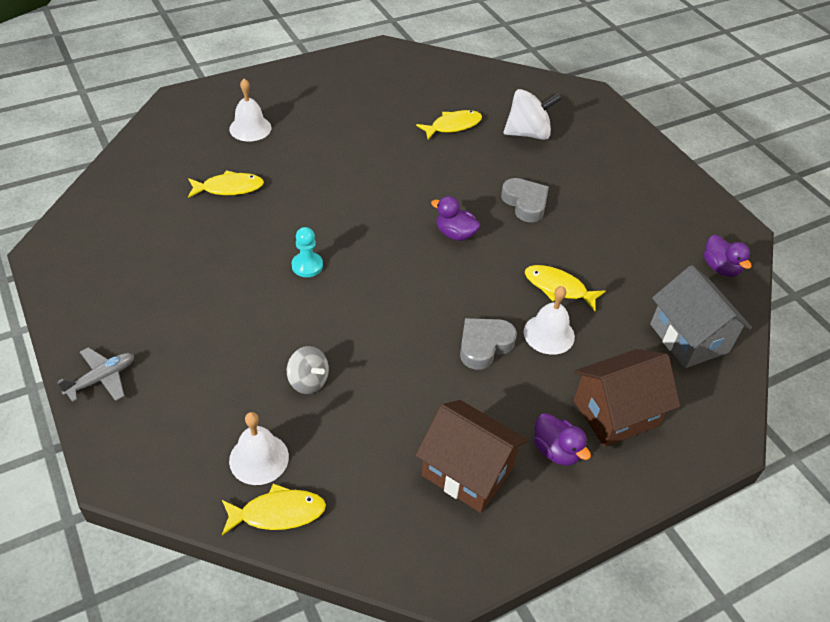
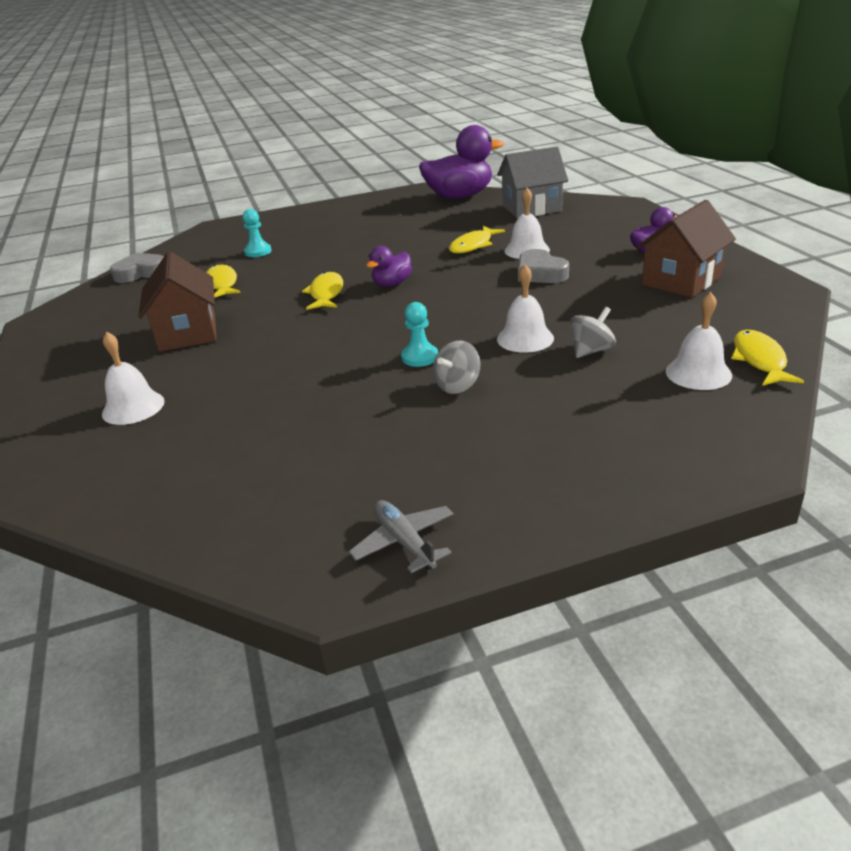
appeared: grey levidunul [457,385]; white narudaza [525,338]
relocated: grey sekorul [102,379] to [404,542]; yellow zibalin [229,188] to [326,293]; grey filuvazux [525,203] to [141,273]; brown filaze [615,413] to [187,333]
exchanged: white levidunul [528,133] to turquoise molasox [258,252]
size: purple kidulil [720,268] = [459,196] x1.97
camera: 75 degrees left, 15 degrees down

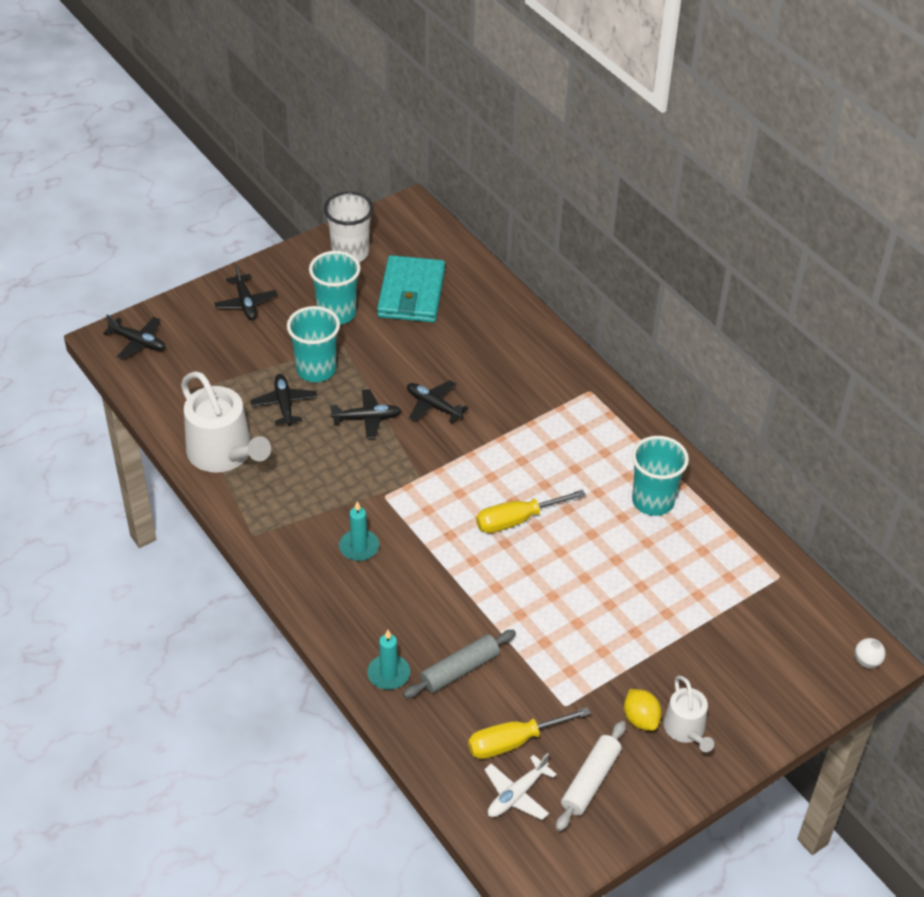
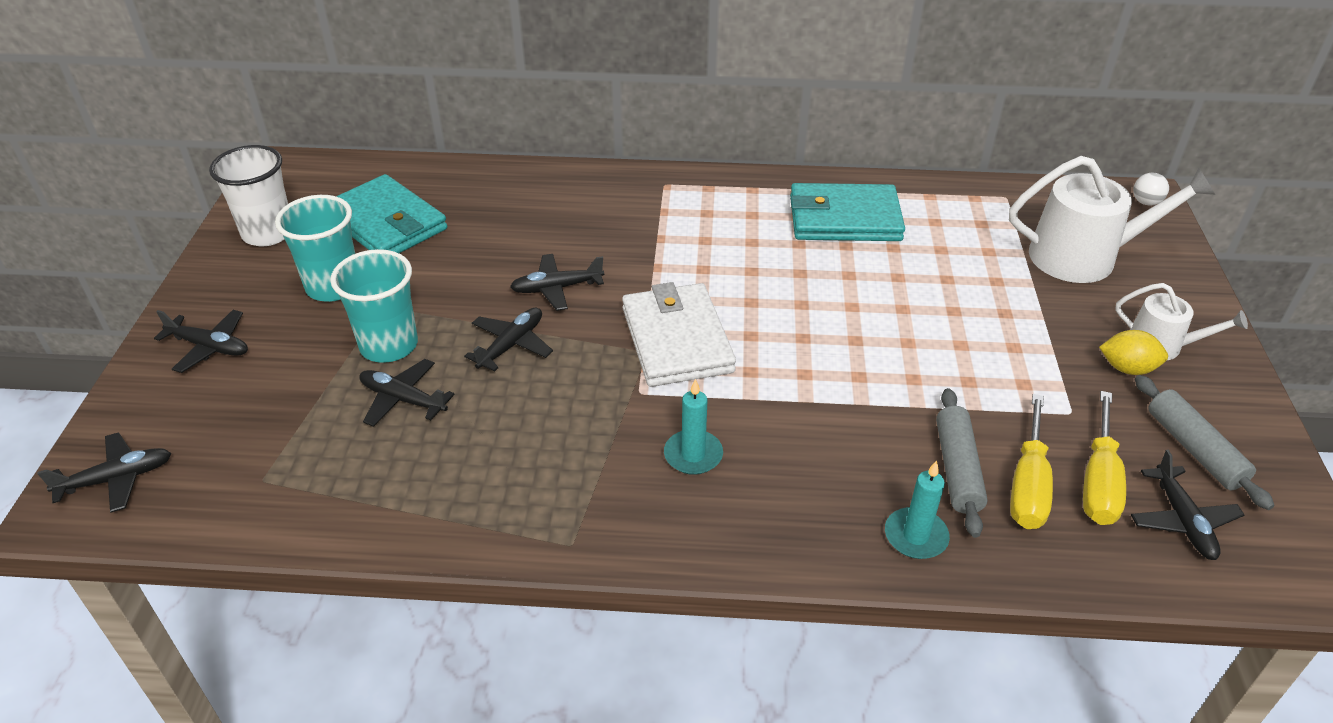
appeared: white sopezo [677,340]
relocated: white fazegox [224,453] to [1083,257]; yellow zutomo [517,520] to [1028,484]
exchanged: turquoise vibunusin [653,501] to turquoise sopezo [844,218]
colour: white sekorul [516,795] to black sekorul [1182,521]; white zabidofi [590,781] to grey zabidofi [1194,449]
camera: 50 degrees left, 5 degrees down

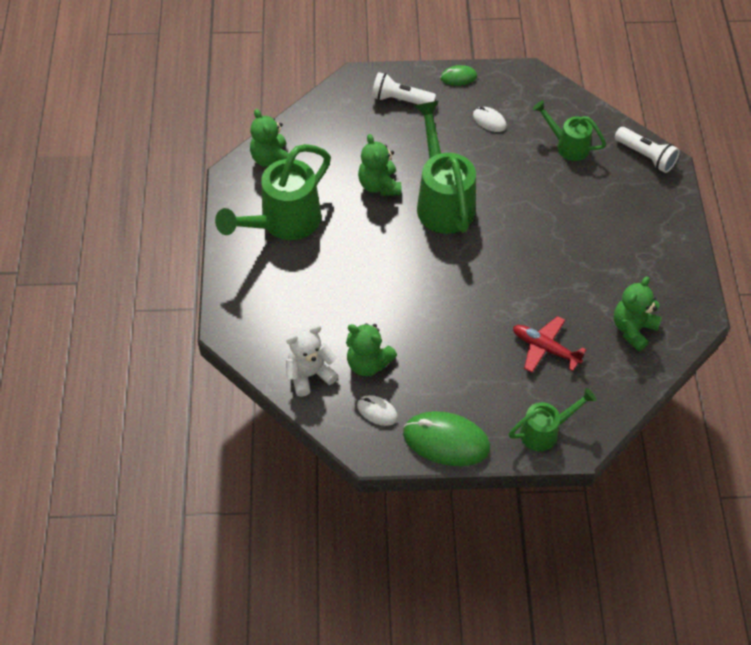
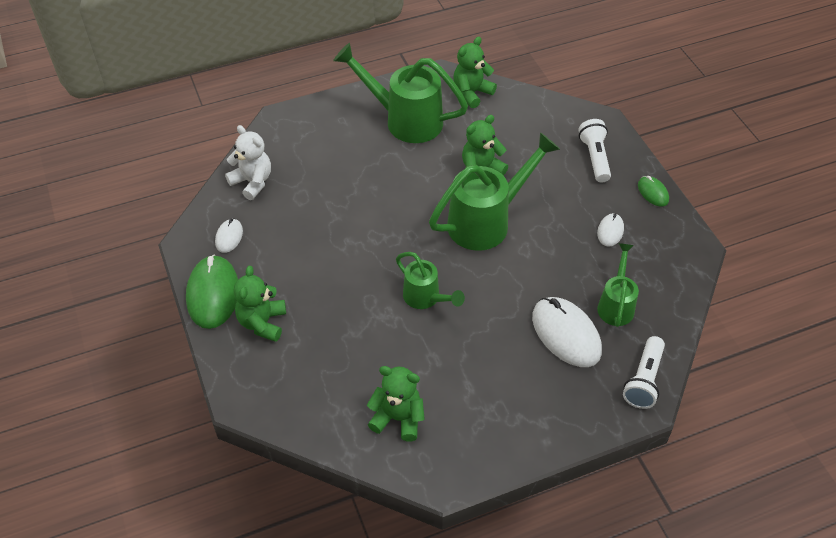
missing: red sekorul [545,348]
appeared: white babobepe [566,334]
relocated: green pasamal [368,363] to [262,323]; green fazegox [545,431] to [426,298]
camera: 70 degrees right, 5 degrees down

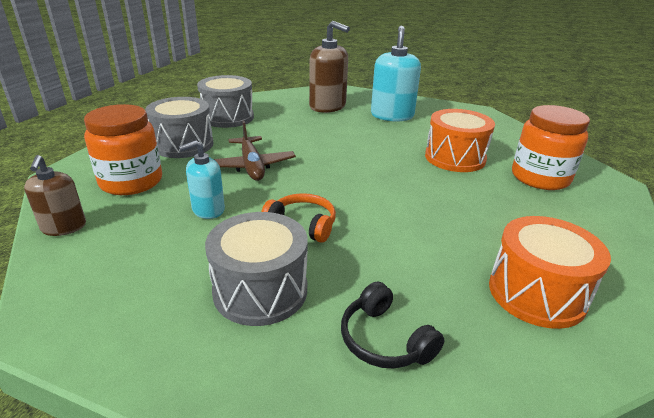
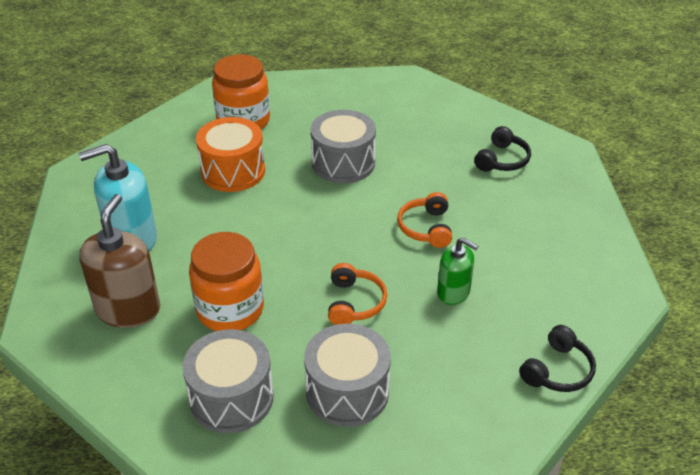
missing: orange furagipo [536,293]
relocated: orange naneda [131,182] to [230,309]; grey furagipo [260,290] to [343,163]
exchanged: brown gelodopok [64,227] to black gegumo [558,370]; brown sekorul [252,166] to orange gegumo [354,303]
colour: turquoise gelodopok [208,209] to green gelodopok [453,292]
camera: 115 degrees left, 10 degrees up

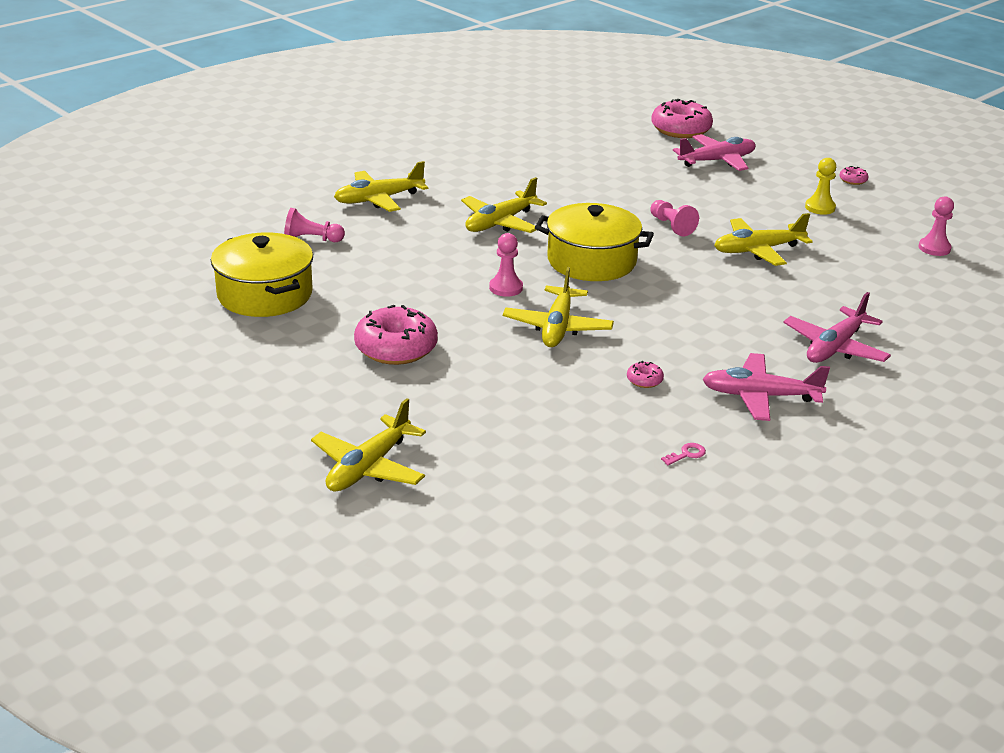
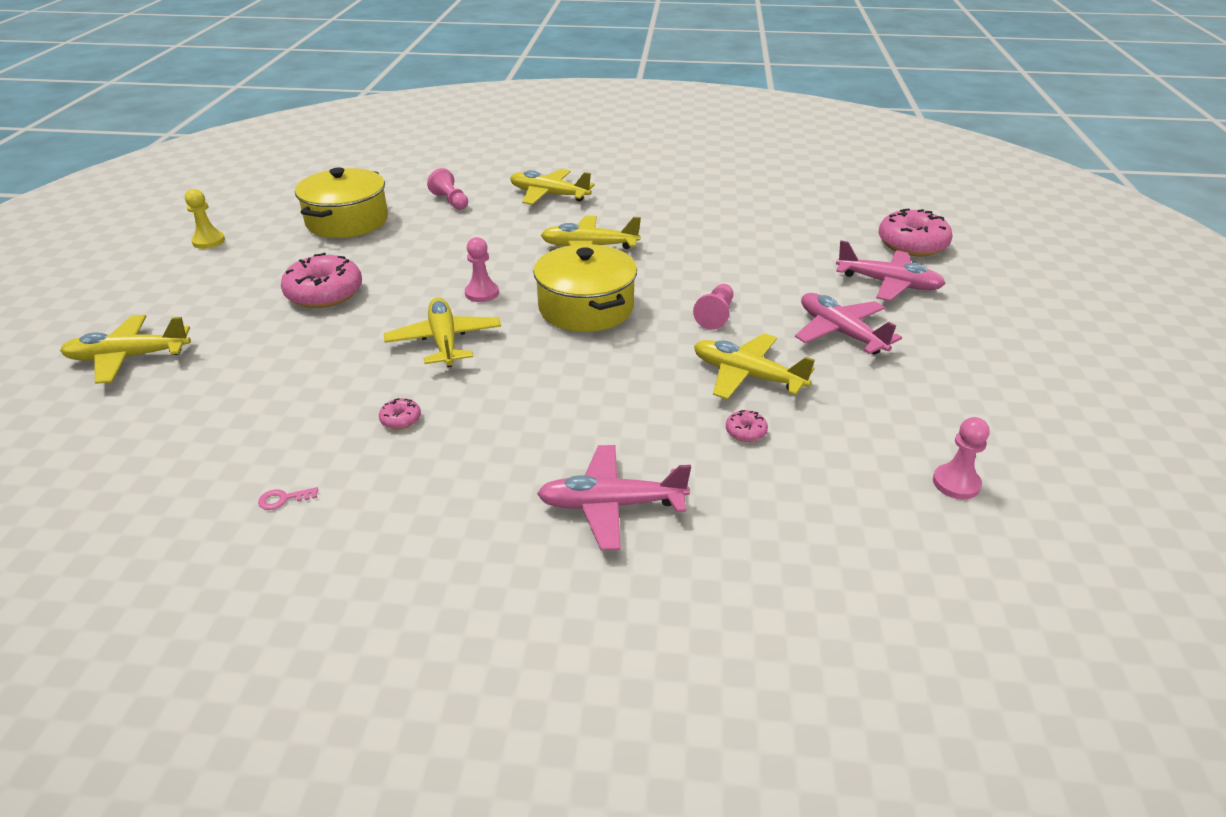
relocated: pink sekorul [759,396] to [840,332]; yellow molasox [820,207] to [208,241]; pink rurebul [853,180] to [745,432]
spun: yellow sekorul [557,327] = [444,341] 105 degrees clockwise; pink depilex [686,454] = [283,499] 150 degrees clockwise
camera: 50 degrees right, 5 degrees up

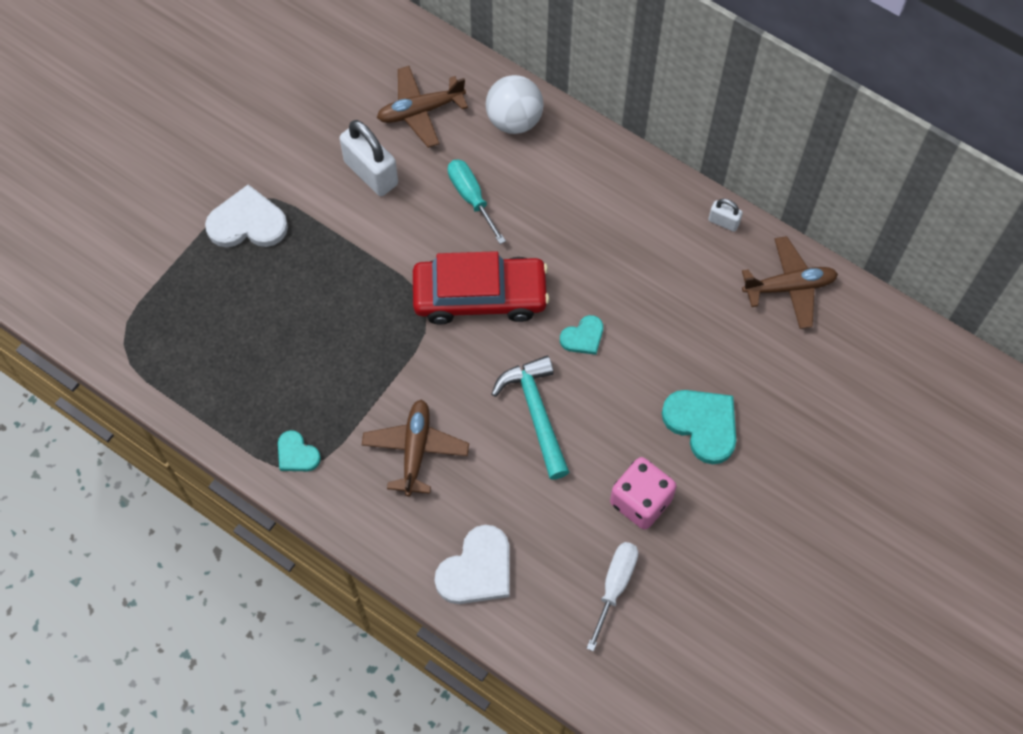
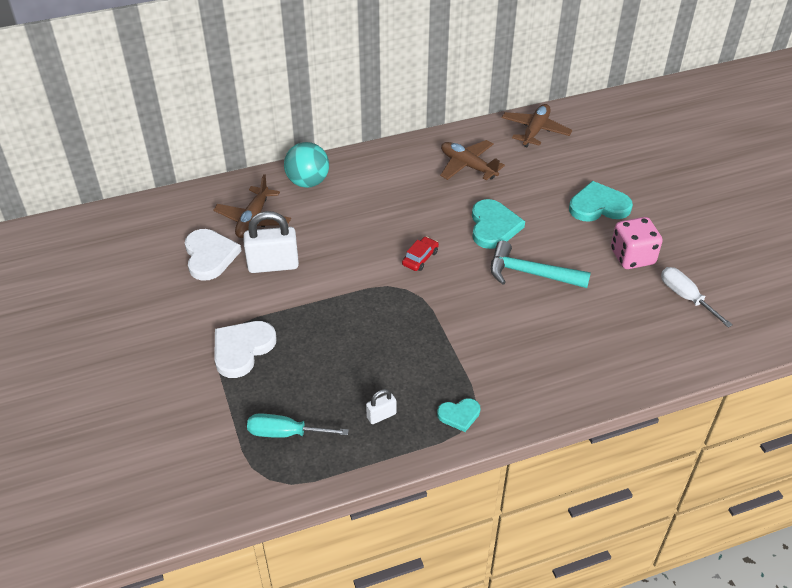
relocated: brown sekorul [415,450] to [468,166]; white filuvazux [477,569] to [210,256]; turquoise zutomo [471,197] to [285,433]; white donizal [723,222] to [381,415]
colour: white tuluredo [514,120] to turquoise tuluredo [308,182]
size: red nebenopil [480,296] = [420,258] x0.41; turquoise filuvazux [583,337] = [493,226] x1.75
camera: 55 degrees left, 20 degrees down

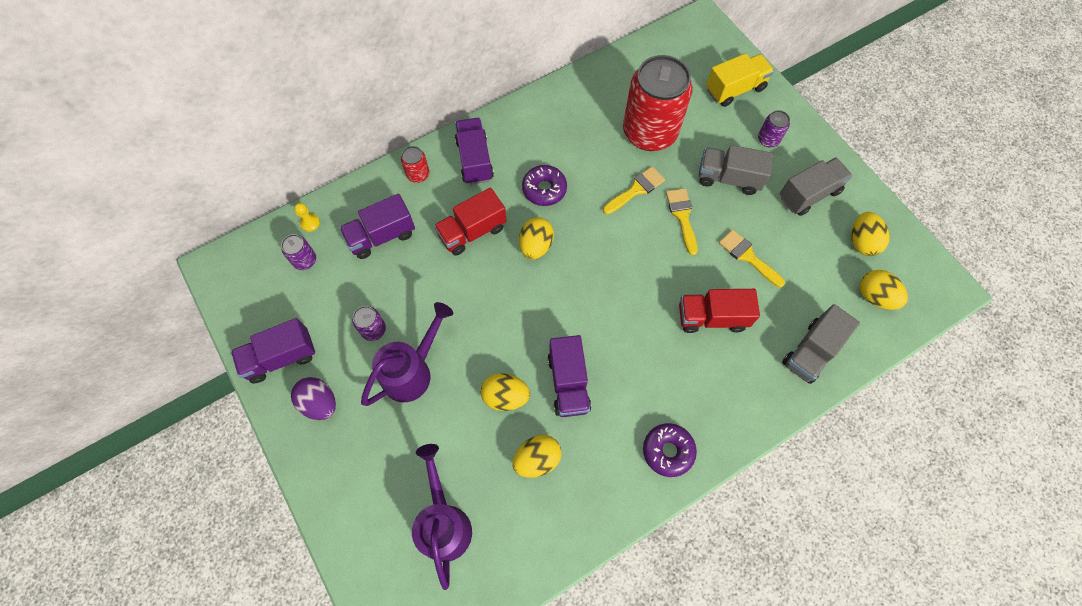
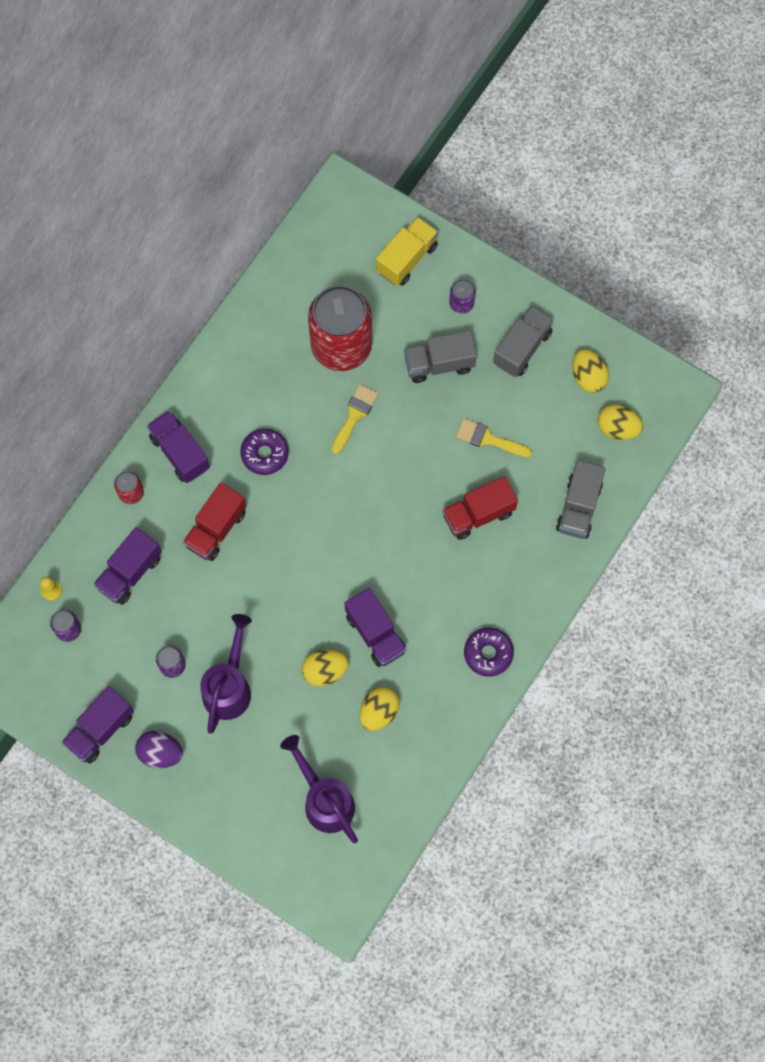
missing: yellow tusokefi [536,246]; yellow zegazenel [682,216]
camera: 25 degrees left, 5 degrees up

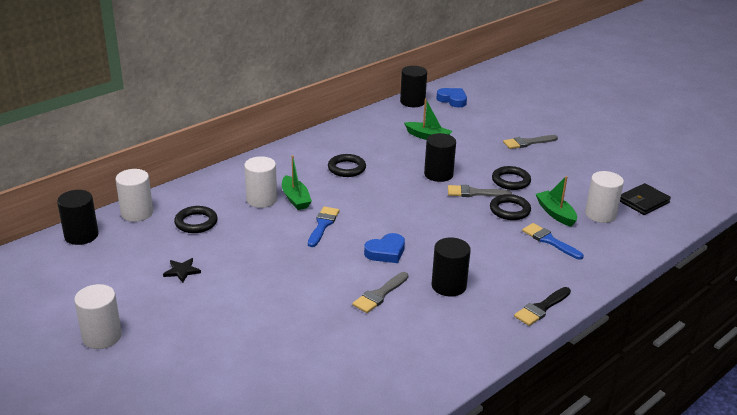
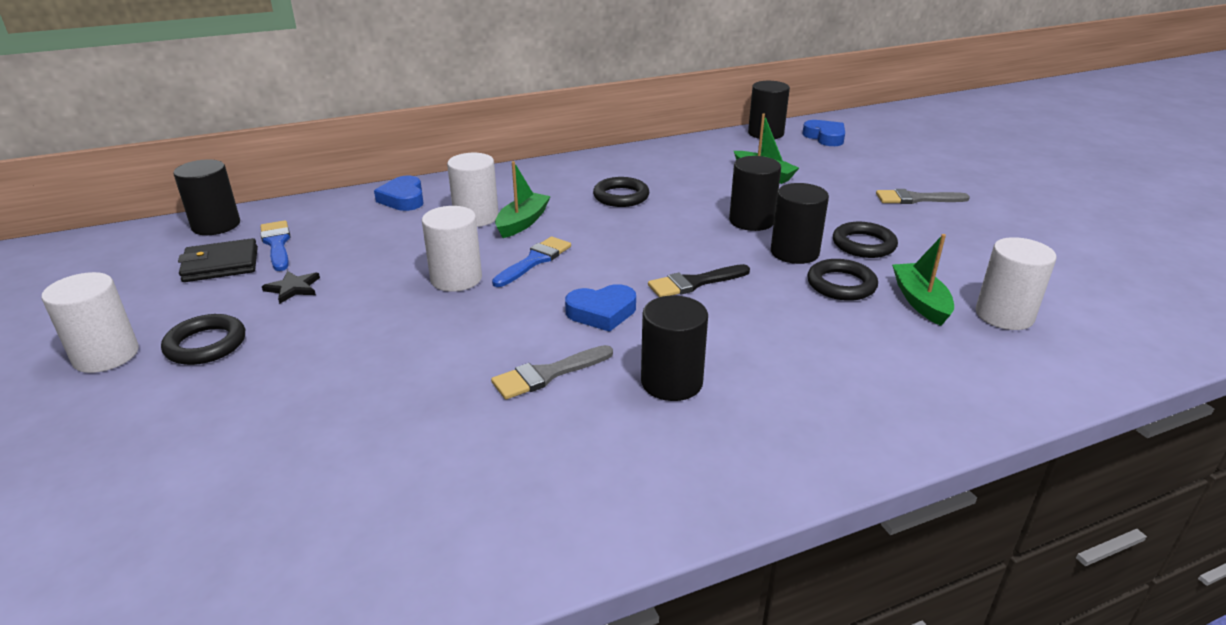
appeared: blue filuvazux [403,199]
relocated: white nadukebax [137,213] to [456,279]; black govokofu [196,222] to [206,344]; black zegazenel [541,308] to [694,283]; blue zegazenel [549,241] to [277,244]; black sopezo [643,202] to [221,265]
exchanged: grey zegazenel [474,193] to black nadukebax [794,252]
spun: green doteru [295,199] = [522,222] 150 degrees counterclockwise
camera: 20 degrees right, 0 degrees up

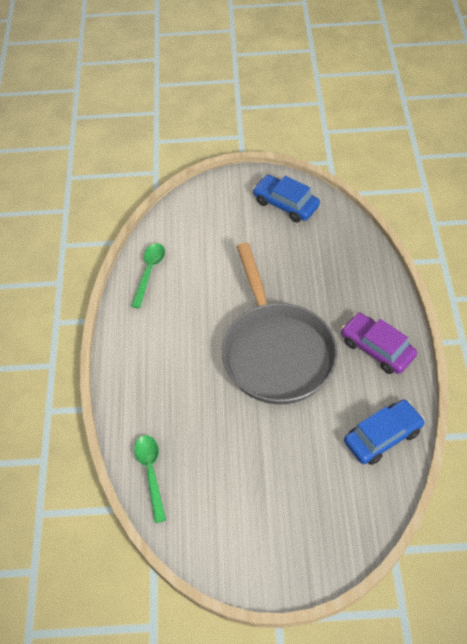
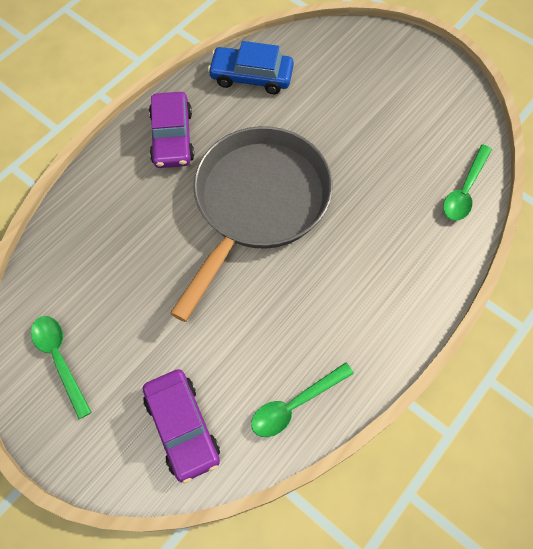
appeared: purple nebenopil [182,427]
exchanged: blue nebenopil [285,204] to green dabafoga [60,359]
camera: 140 degrees left, 10 degrees up

